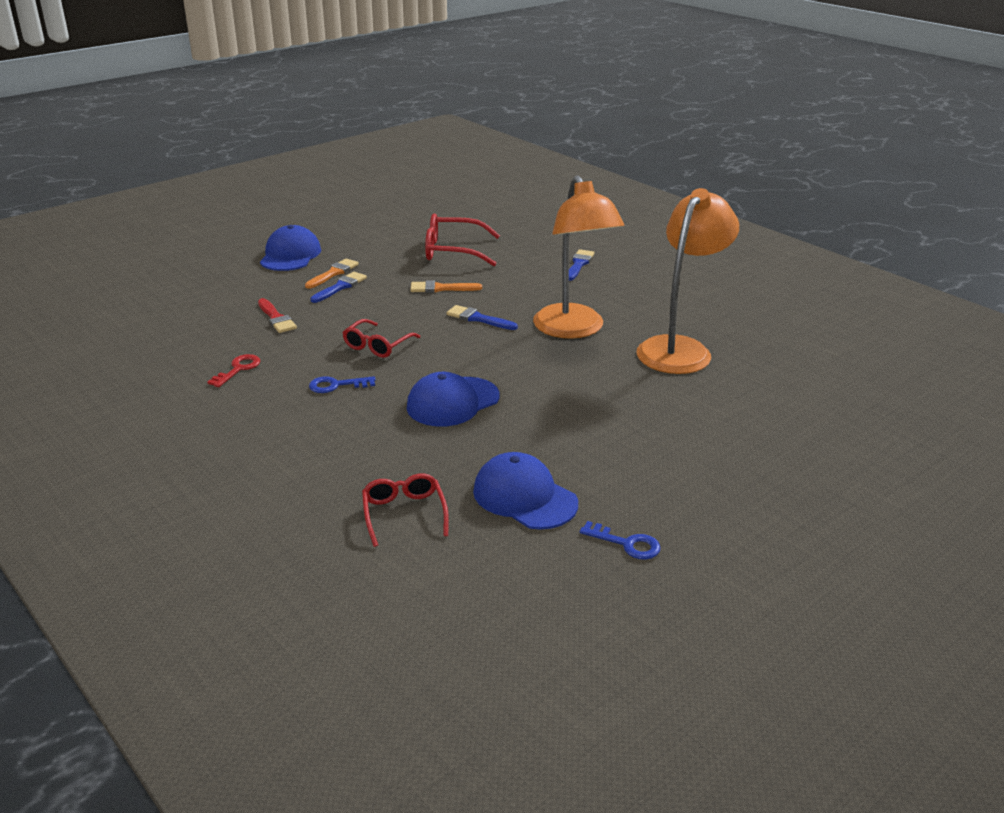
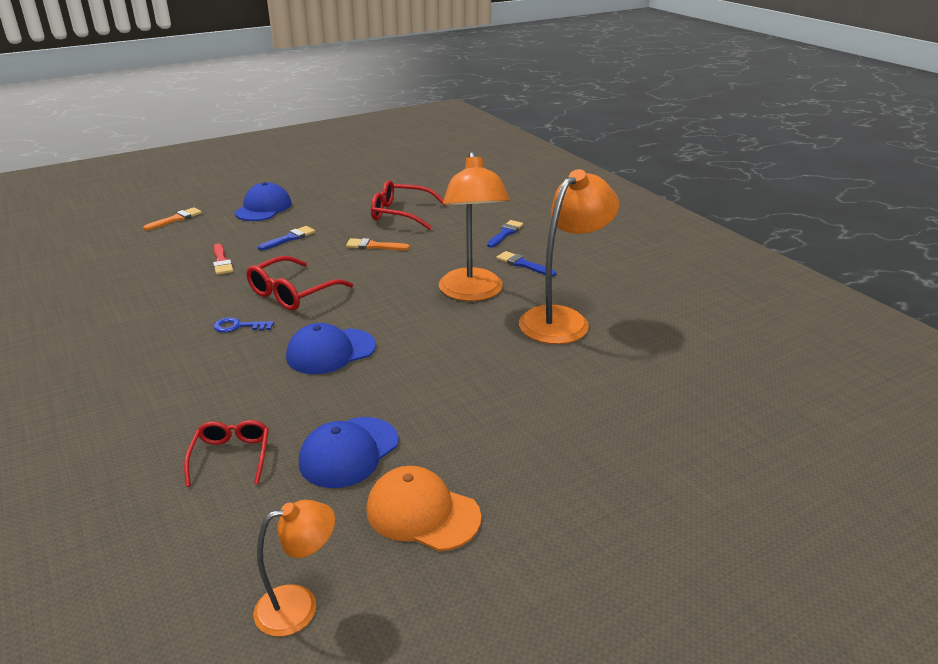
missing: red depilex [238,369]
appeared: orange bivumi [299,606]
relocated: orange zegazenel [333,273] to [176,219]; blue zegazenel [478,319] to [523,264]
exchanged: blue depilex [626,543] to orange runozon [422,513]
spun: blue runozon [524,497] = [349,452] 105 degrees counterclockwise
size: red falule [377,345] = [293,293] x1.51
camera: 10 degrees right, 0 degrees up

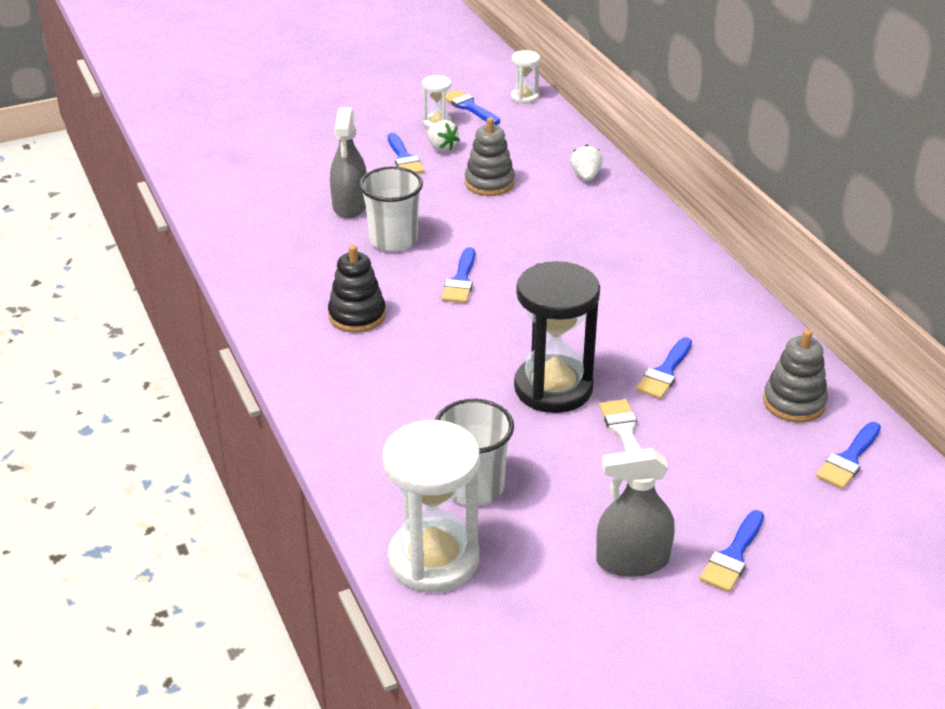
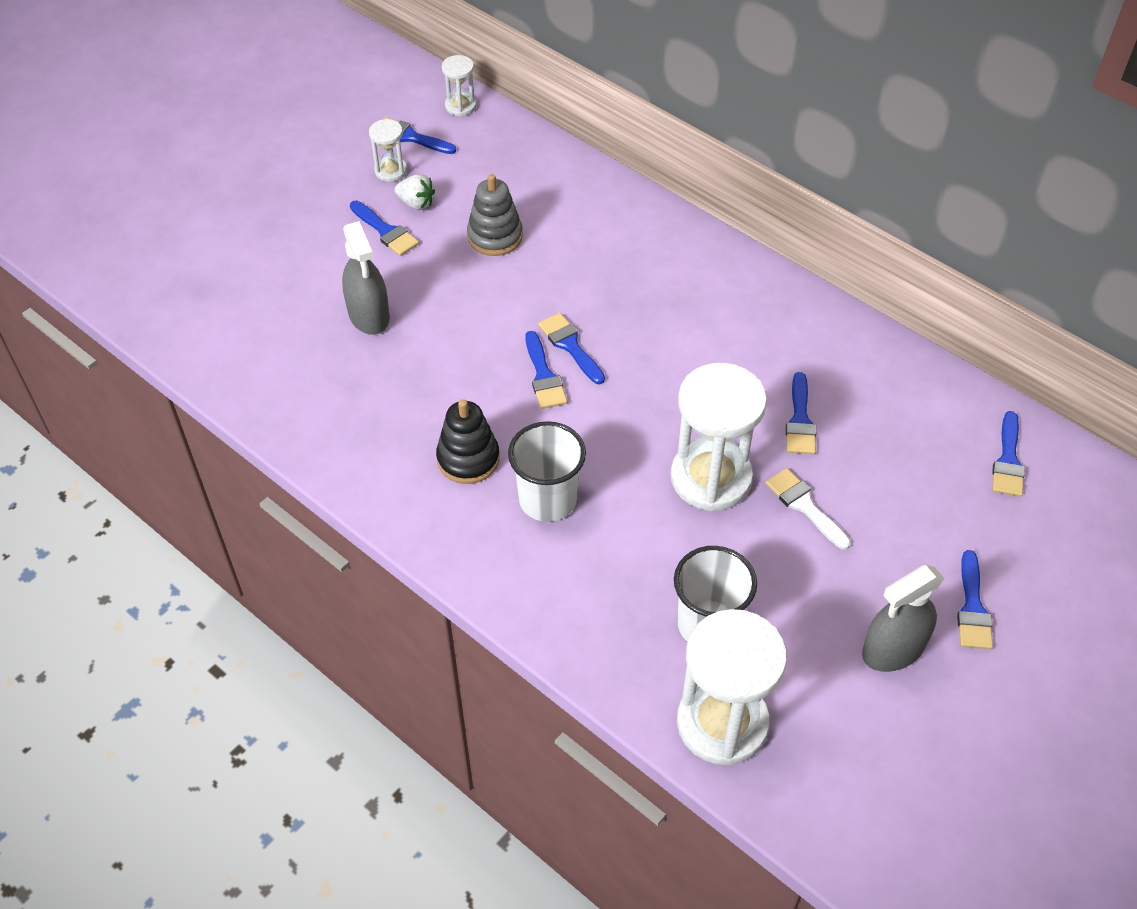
missing: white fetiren [586,176]; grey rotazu [794,402]
appeared: blue zegazenel [570,345]
relocated: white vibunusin [393,240] to [548,499]
colour: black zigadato [553,388] to white zigadato [711,478]
camera: 25 degrees left, 15 degrees up

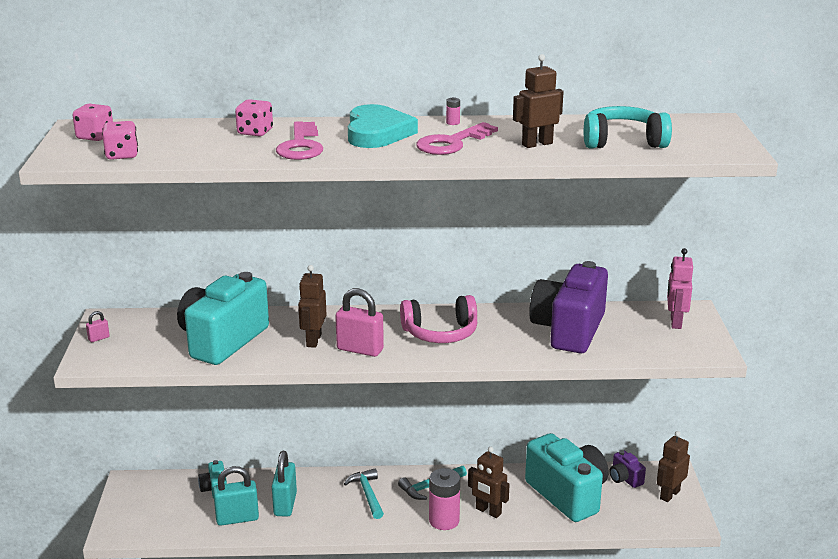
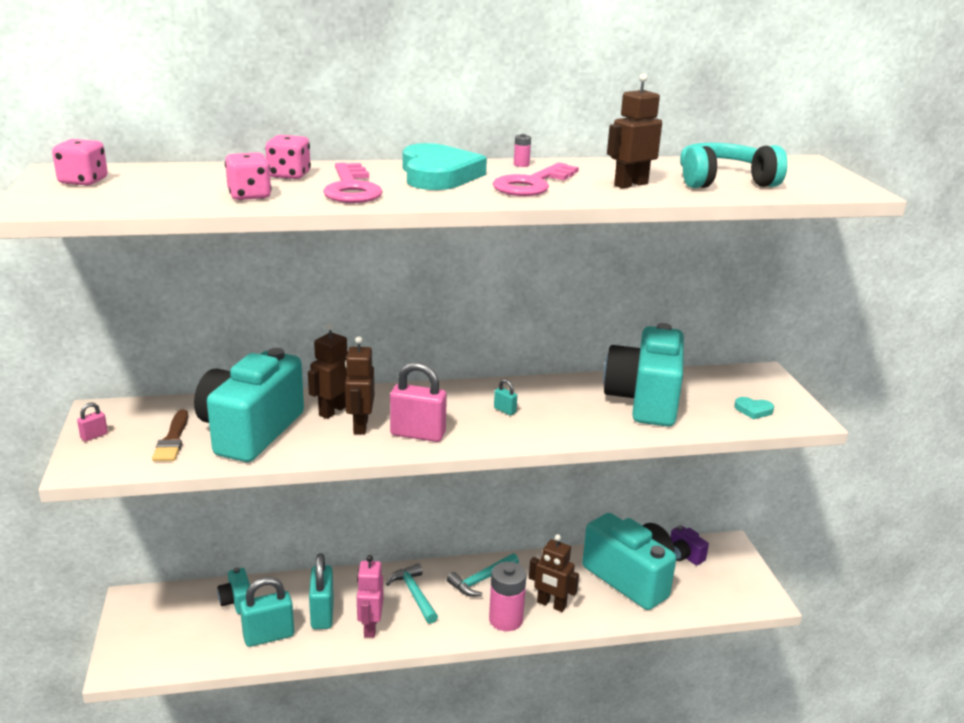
appeared: brown zegazenel [172,439]; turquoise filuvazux [753,410]
relocated: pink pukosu [122,155] to [249,196]; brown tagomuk [669,494] to [333,411]; pink tagomuk [675,322] to [370,627]
exchanged: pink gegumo [440,333] to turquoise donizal [505,410]
colour: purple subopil [568,330] to turquoise subopil [644,400]
camera: 10 degrees left, 0 degrees up

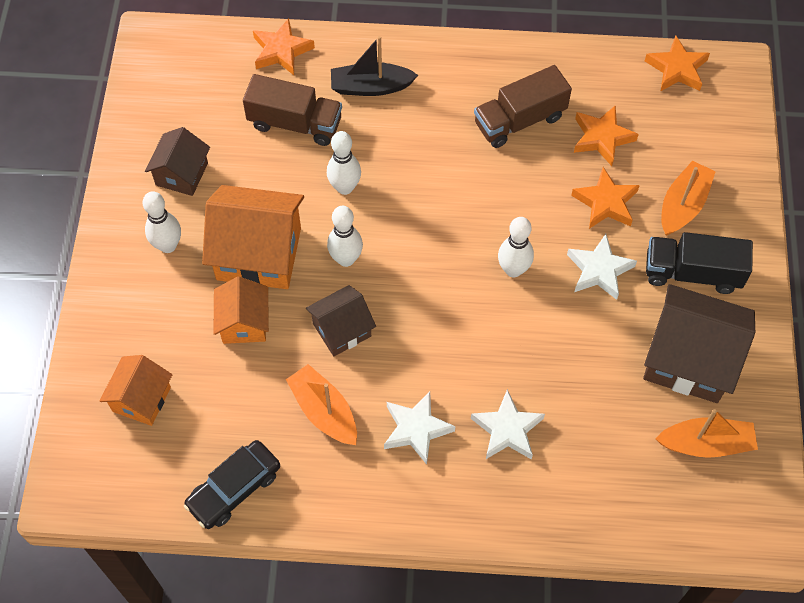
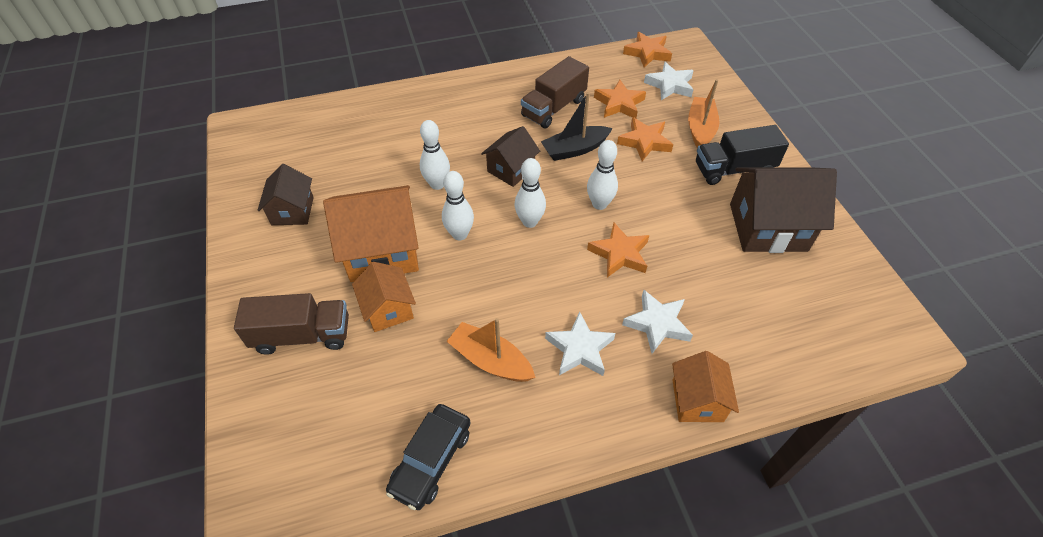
missing: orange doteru [705,443]
relocated: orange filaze [141,399] to [697,400]; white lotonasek [168,245] to [530,222]; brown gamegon [295,123] to [302,335]; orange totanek [281,51] to [619,254]; brown filaze [342,330] to [511,169]; black doteru [371,87] to [575,149]; white totanek [599,270] to [670,85]
camera: 20 degrees left, 10 degrees down

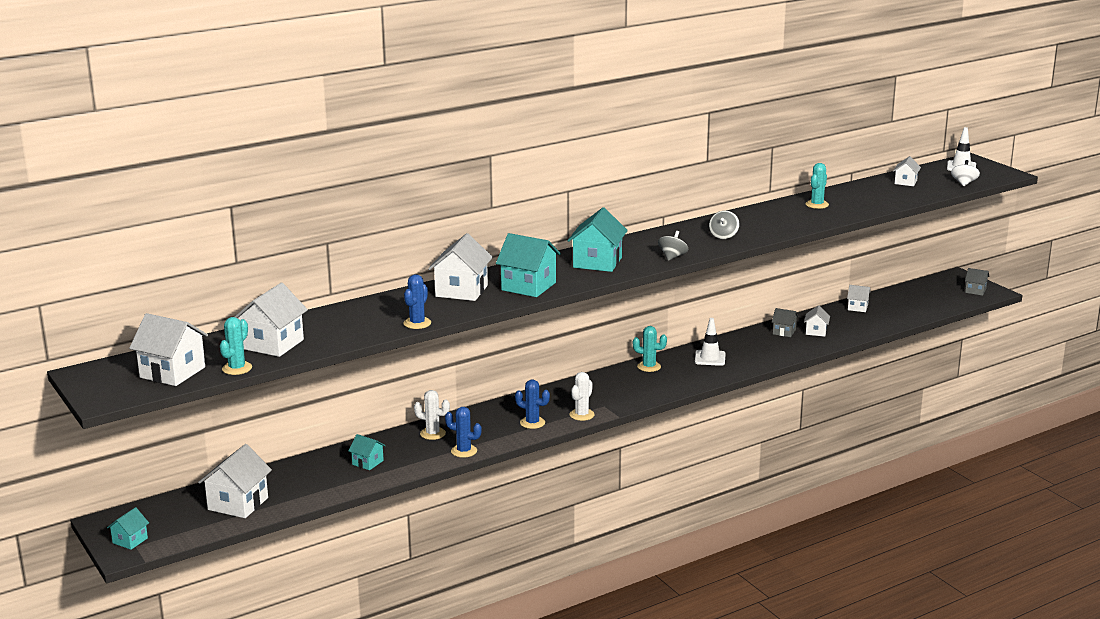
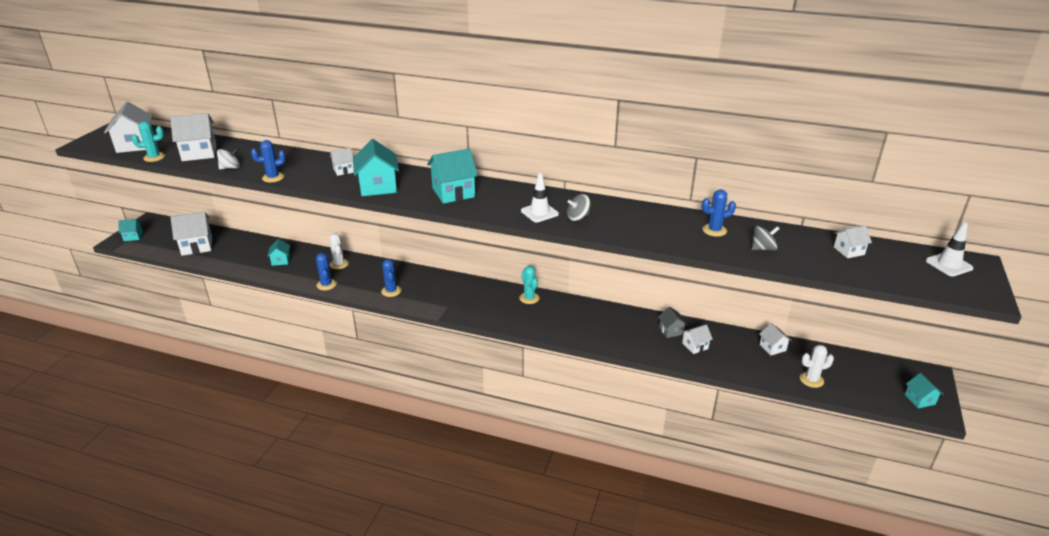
relocated: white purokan [582,415] to [811,380]; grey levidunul [672,257] to [763,248]; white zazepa [710,358] to [539,212]; white levidunul [964,183] to [230,168]
colour: turquoise purokan [817,205] to blue purokan [714,230]; grey filaze [975,291] to turquoise filaze [919,399]
size: white filaze [461,291] = [343,170] x0.54
camera: 50 degrees right, 10 degrees up

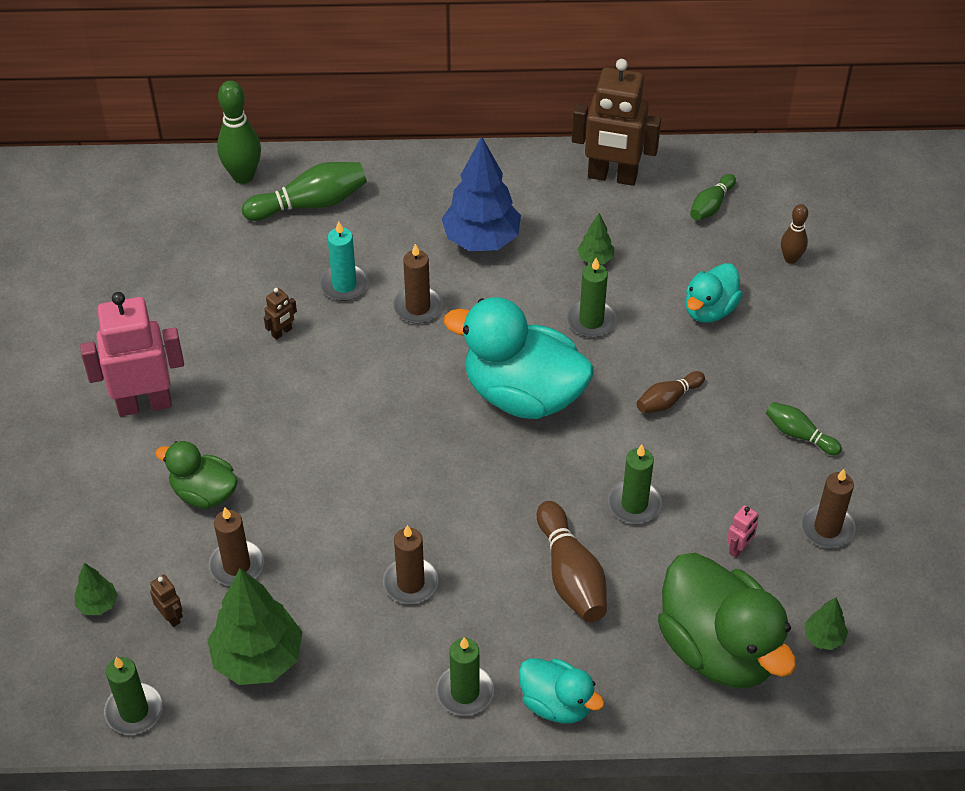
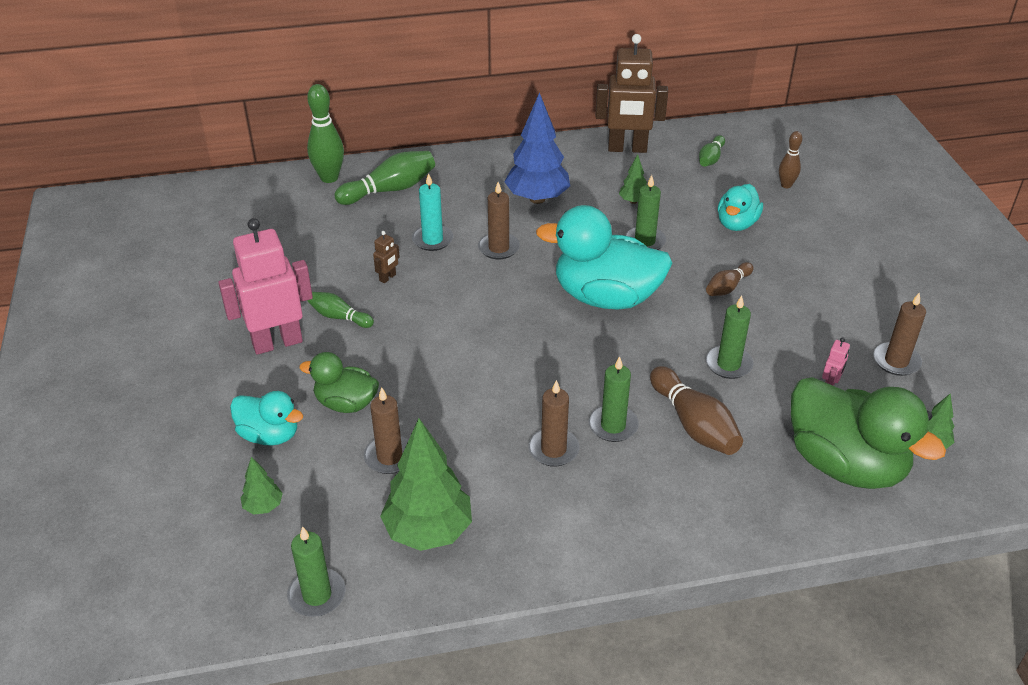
missing: brown tagomuk [171,617]
relocated: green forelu [465,692] to [613,425]; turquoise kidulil [556,703] to [269,435]; green lotonasek [799,434] to [339,317]
camera: 10 degrees left, 10 degrees down

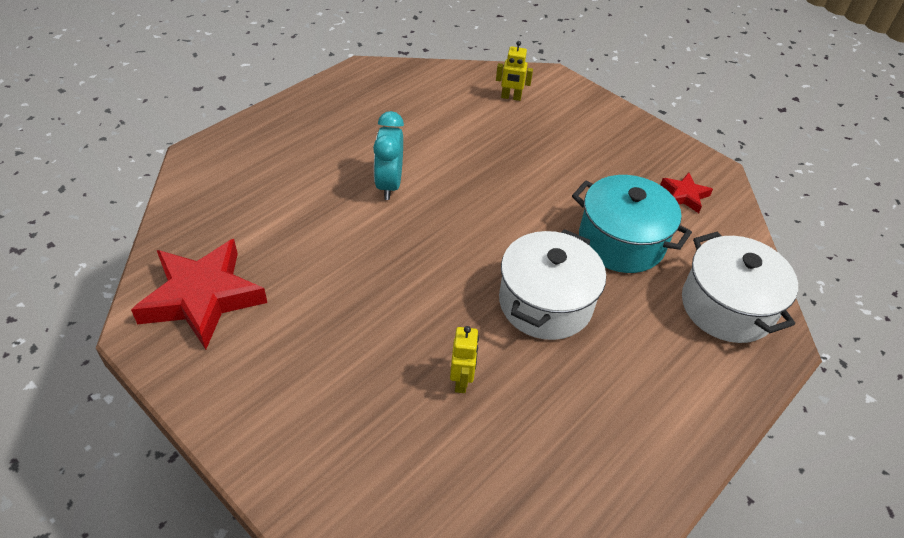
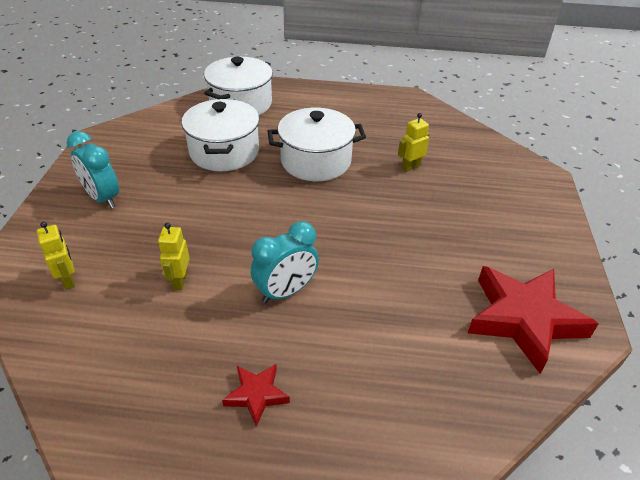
appeared: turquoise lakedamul [103,198]; yellow tagomuk [179,281]
relocated: red totanek [684,195] to [256,395]
colour: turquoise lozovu [621,242] to white lozovu [224,152]
camera: 125 degrees left, 5 degrees down

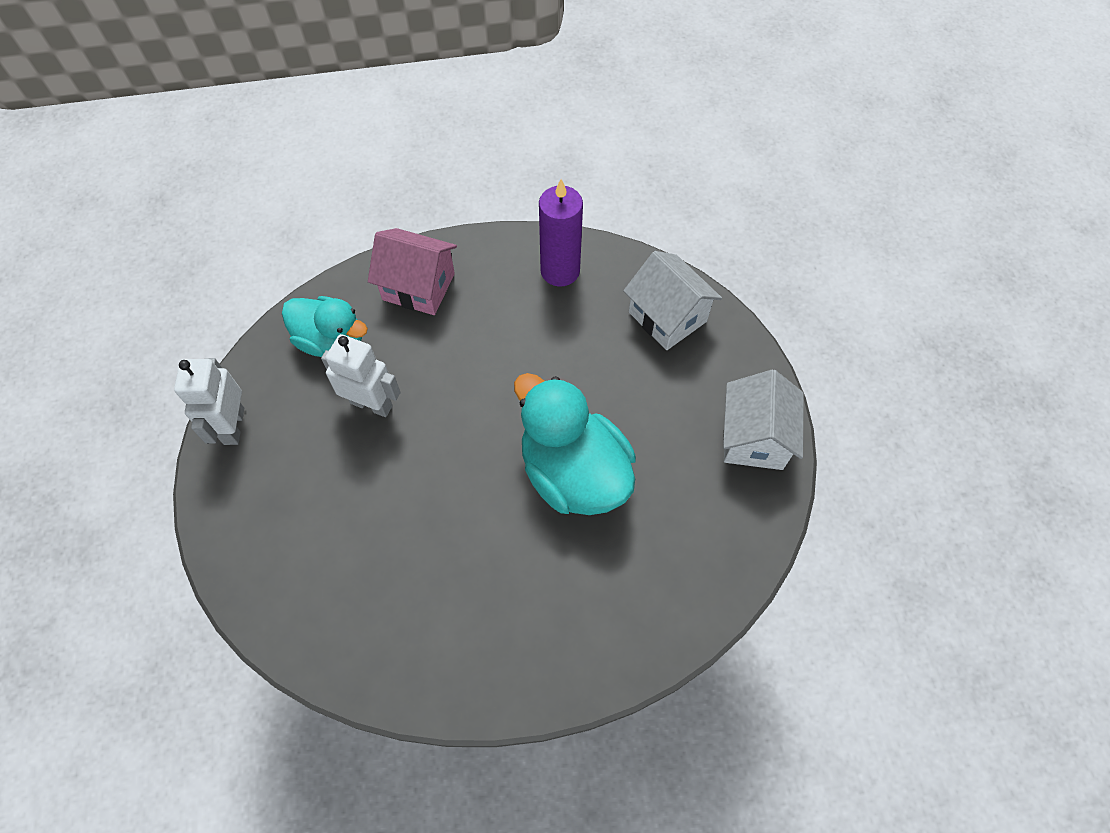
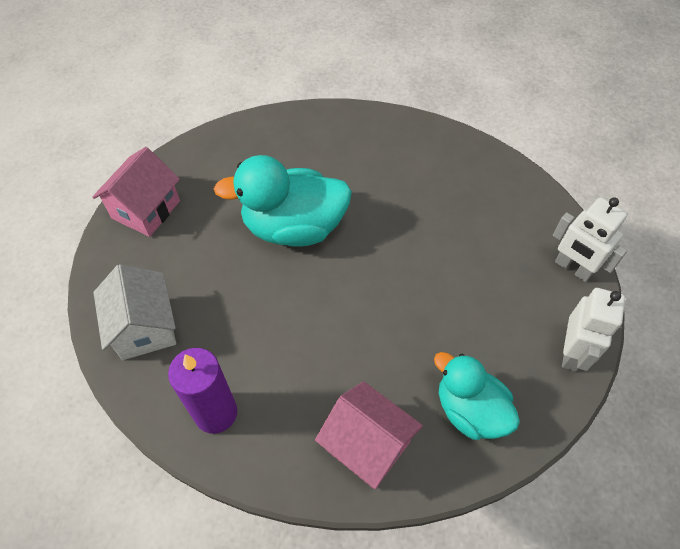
relocated: white tagomuk [371,404] to [573,268]
colour: white filaze [754,438] to pink filaze [146,209]
spun: turquoise kidulil [573,472] = [293,227] 105 degrees clockwise
camera: 160 degrees left, 5 degrees down

